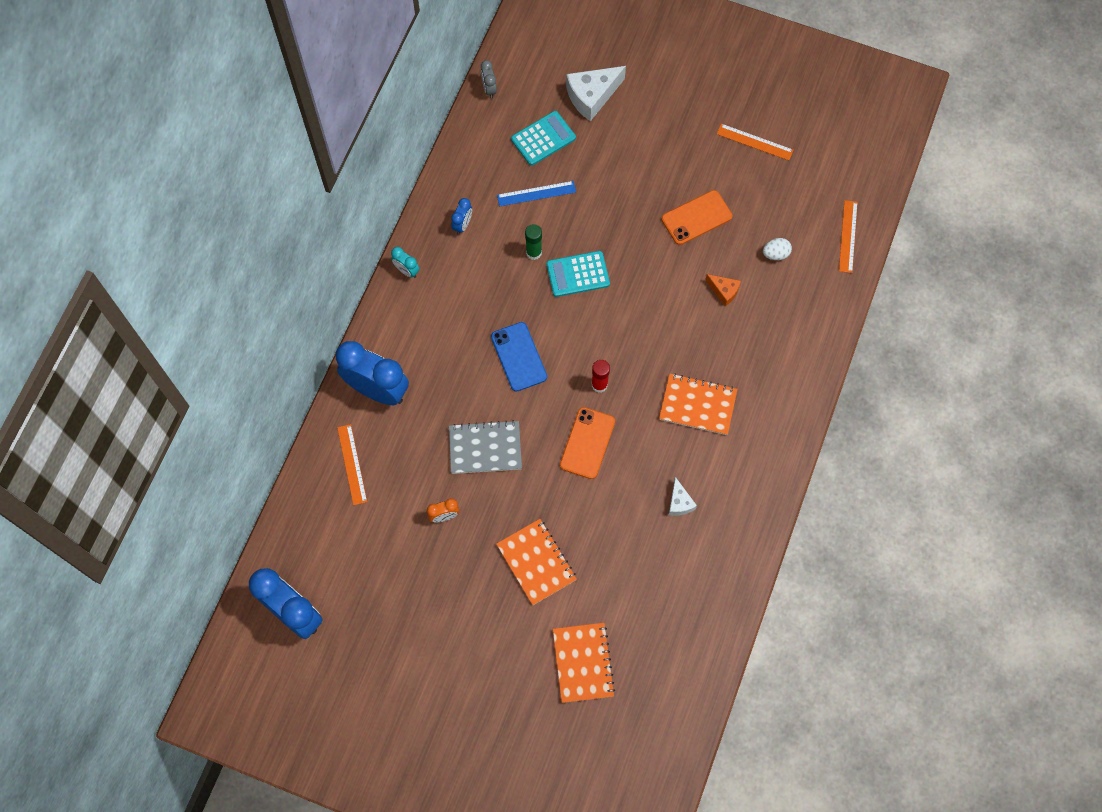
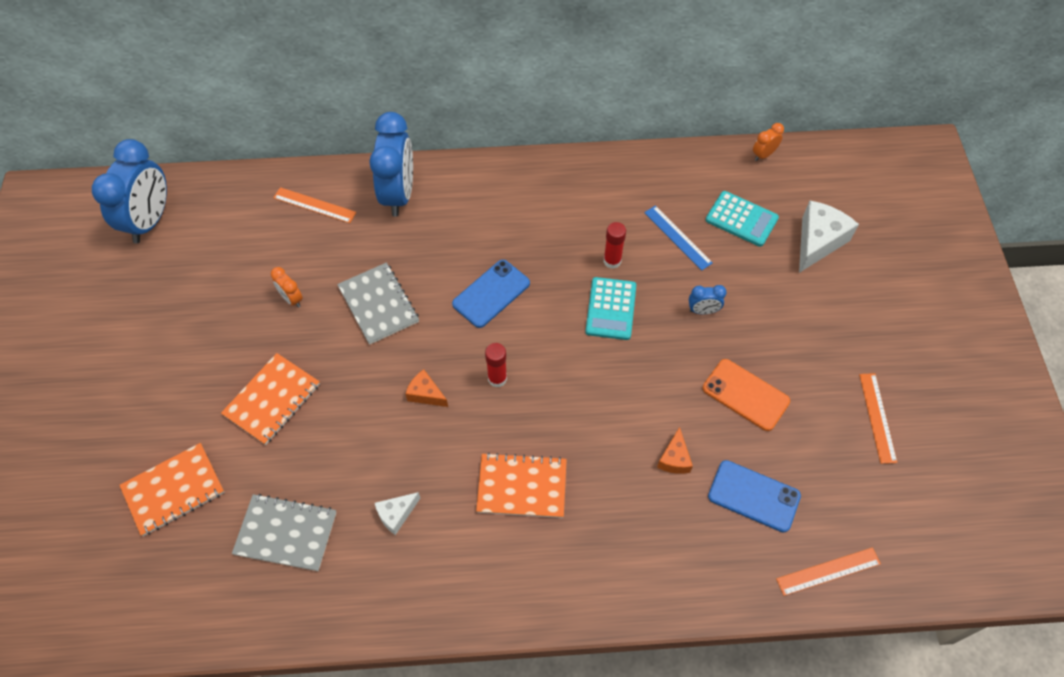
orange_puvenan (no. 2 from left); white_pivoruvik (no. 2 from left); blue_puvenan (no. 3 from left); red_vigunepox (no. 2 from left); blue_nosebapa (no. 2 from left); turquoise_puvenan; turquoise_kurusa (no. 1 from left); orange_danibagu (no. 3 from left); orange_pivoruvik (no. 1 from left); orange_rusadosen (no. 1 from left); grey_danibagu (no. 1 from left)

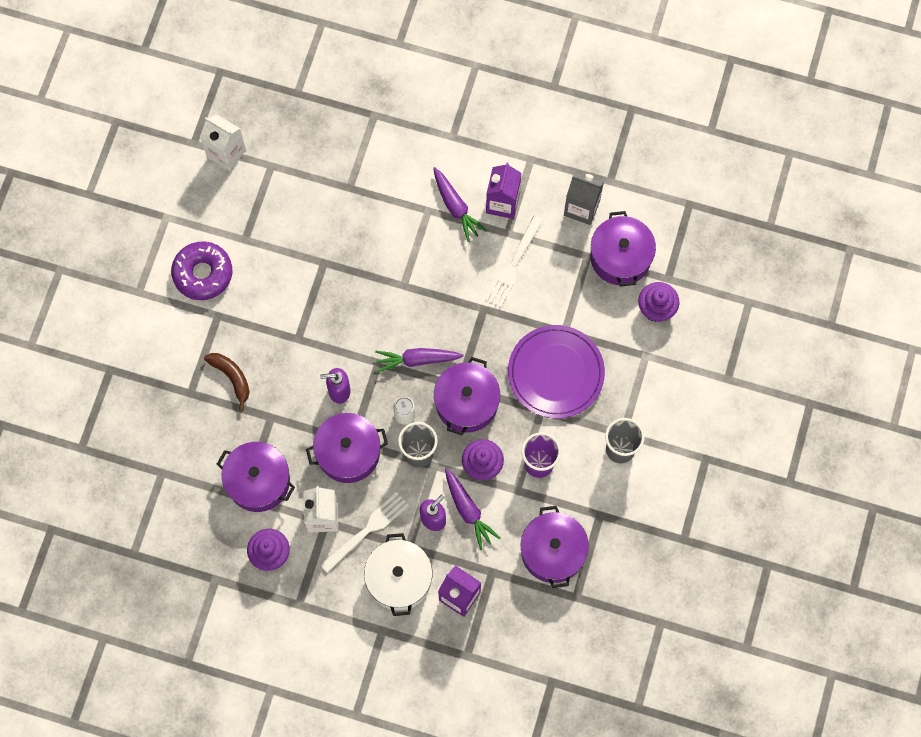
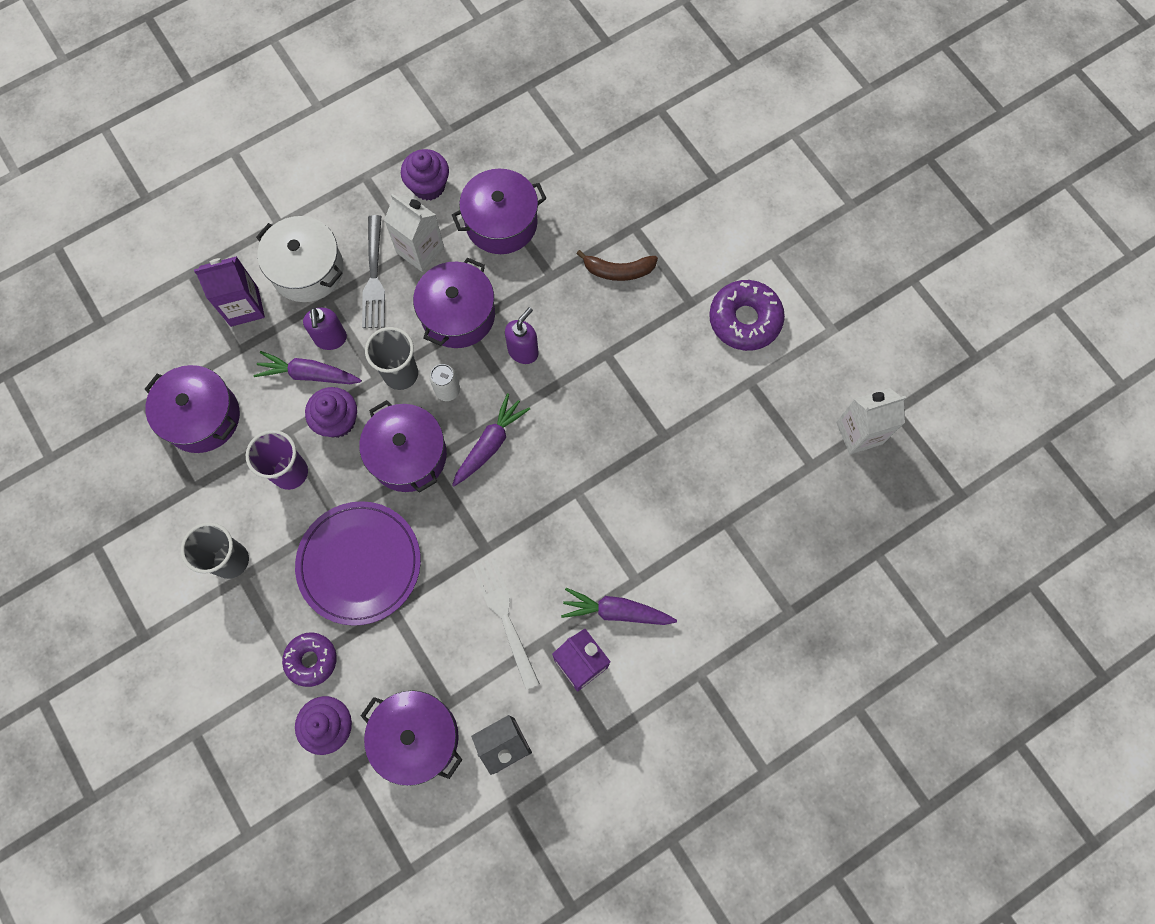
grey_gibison; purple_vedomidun (no. 1 from left)

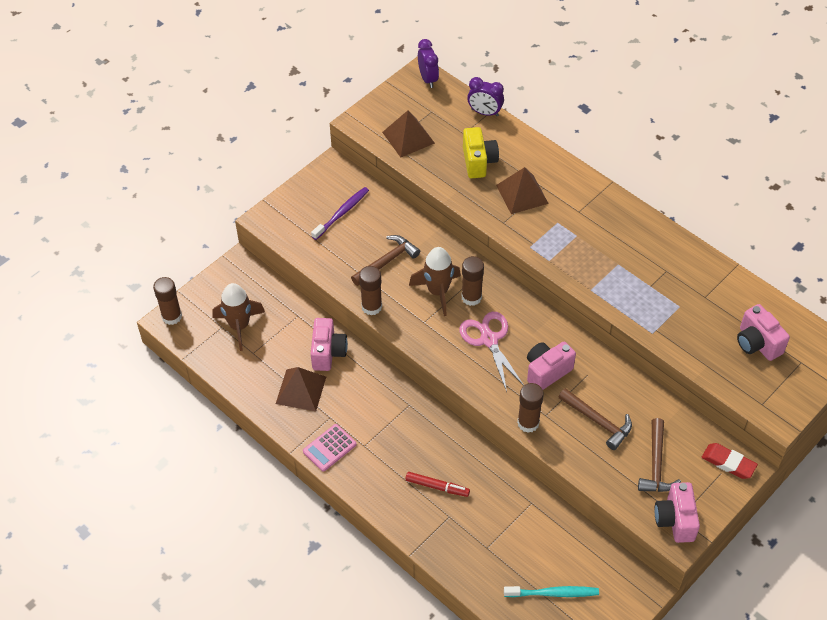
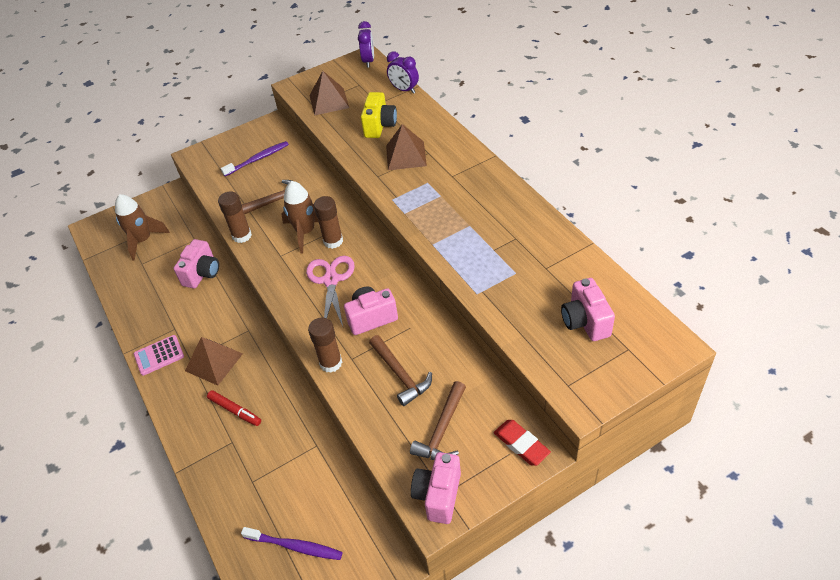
brown_vigunepox (no. 1 from left in the first image); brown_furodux (no. 1 from left); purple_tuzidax (no. 2 from left)

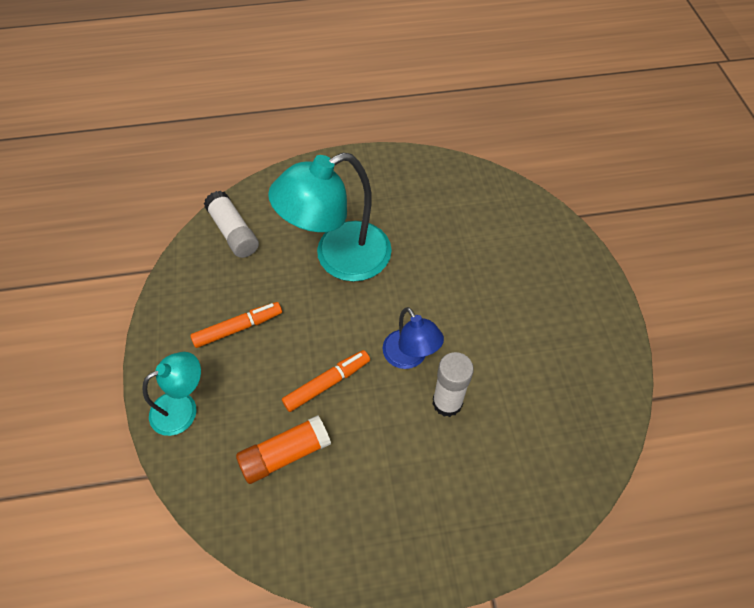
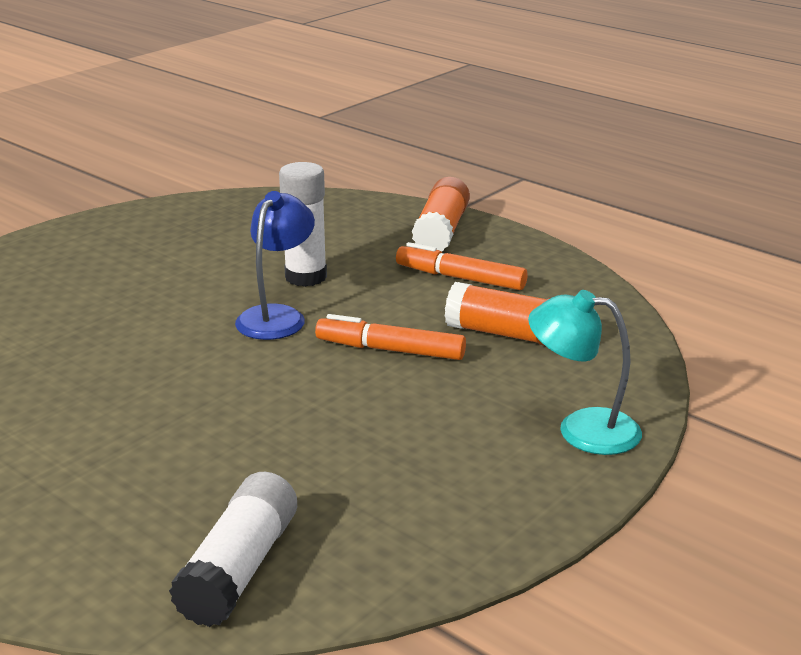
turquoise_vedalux (no. 2 from left in the first image); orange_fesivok (no. 2 from left); orange_vigunepox (no. 1 from left)

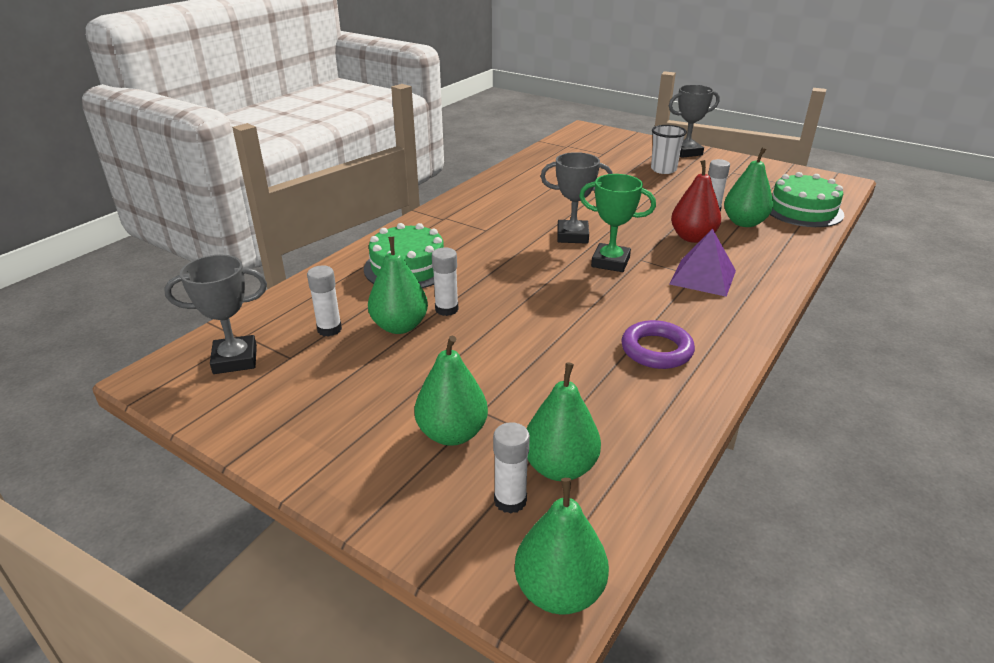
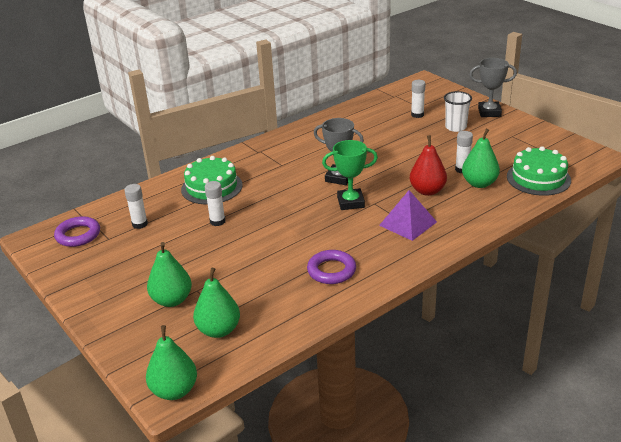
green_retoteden; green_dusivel (no. 1 from left in the first image); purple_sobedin (no. 1 from left); white_vigunepox (no. 3 from left)

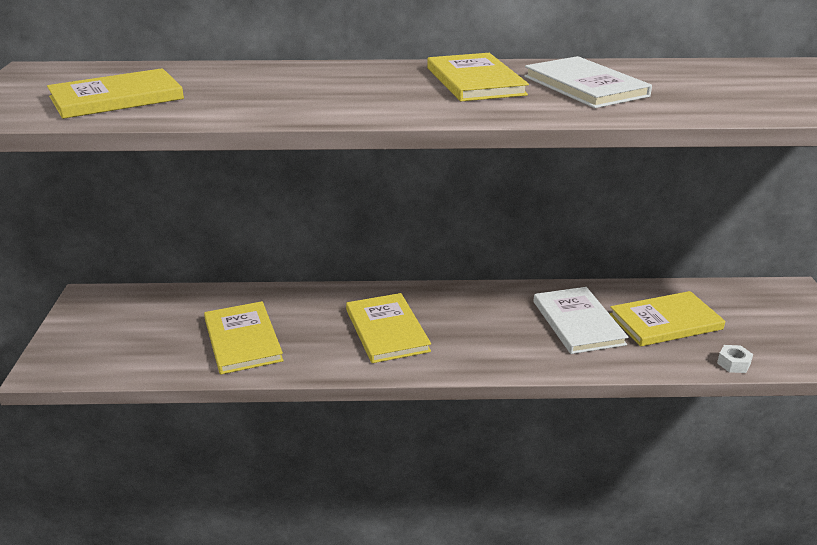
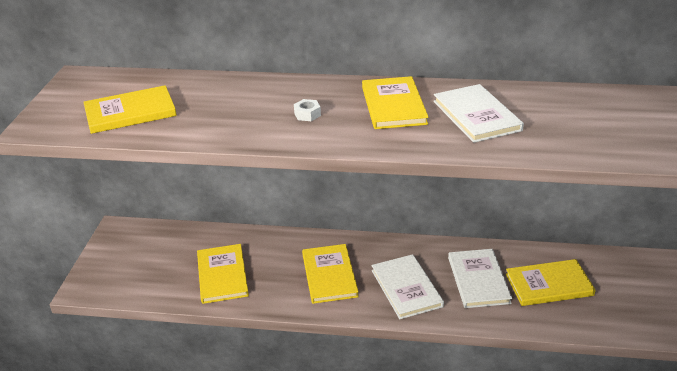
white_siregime; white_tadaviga (no. 1 from left)

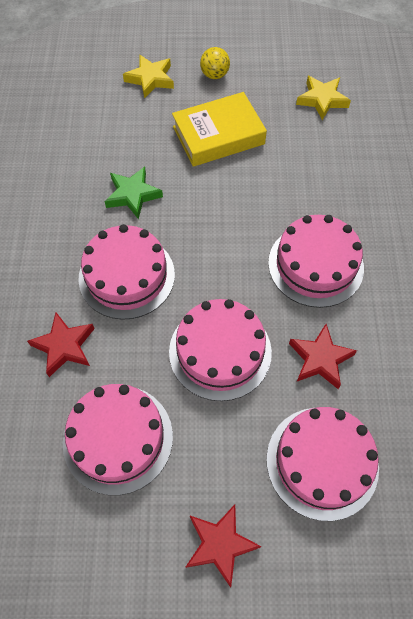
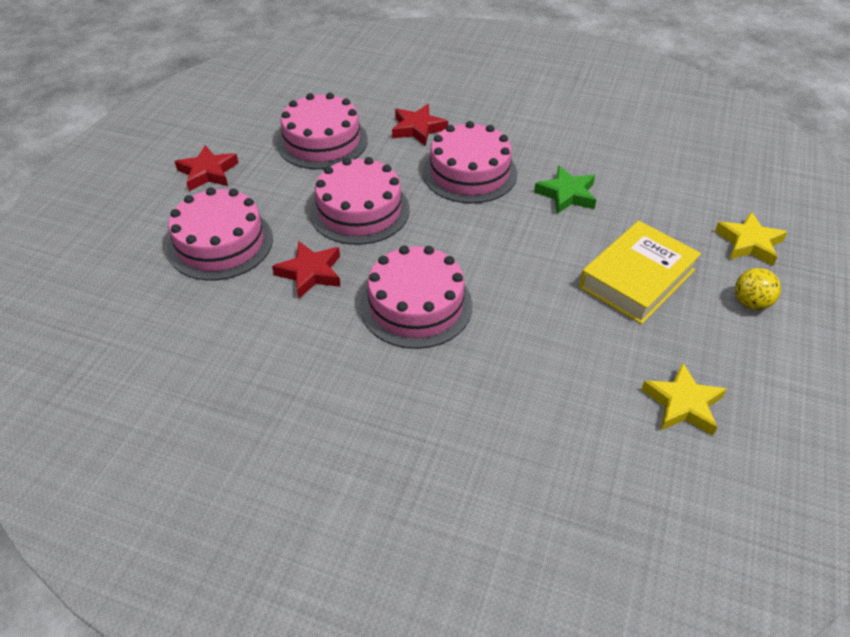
yellow_tadaviga

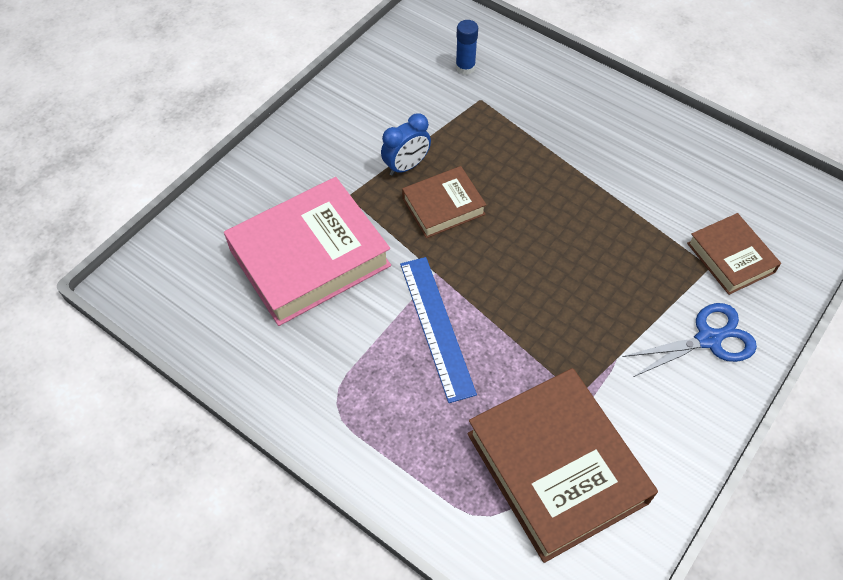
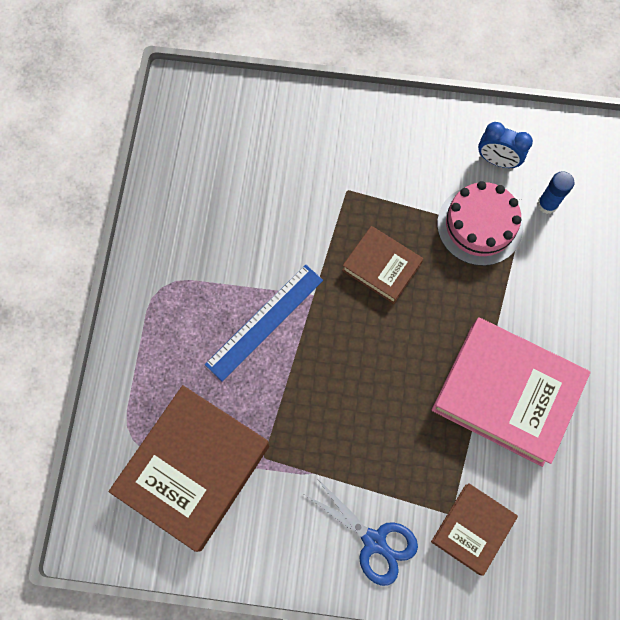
blue_puvenan; pink_tadaviga; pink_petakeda

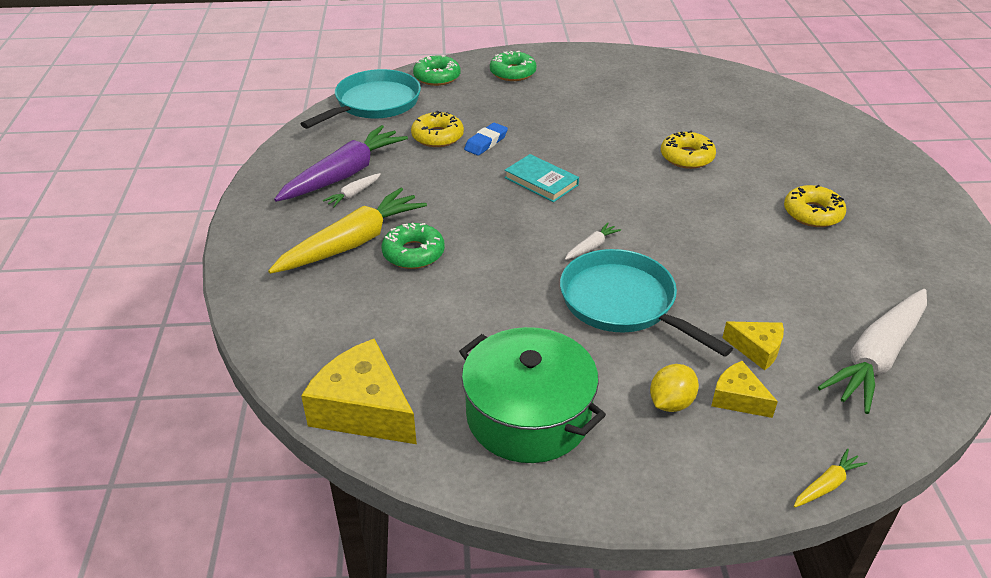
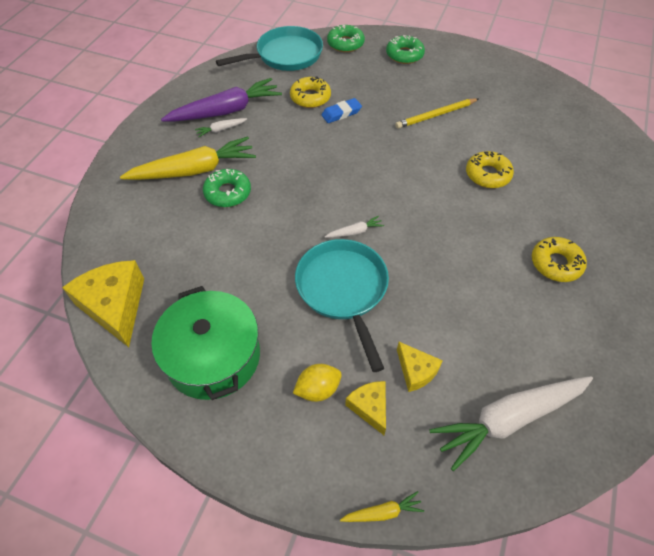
turquoise_tadaviga; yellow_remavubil

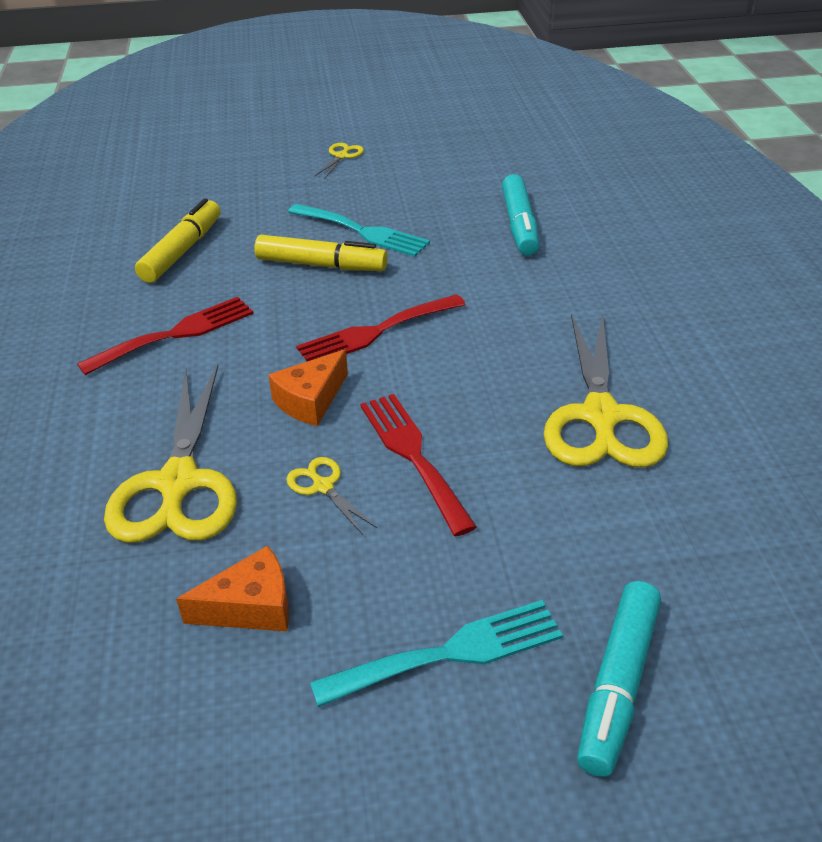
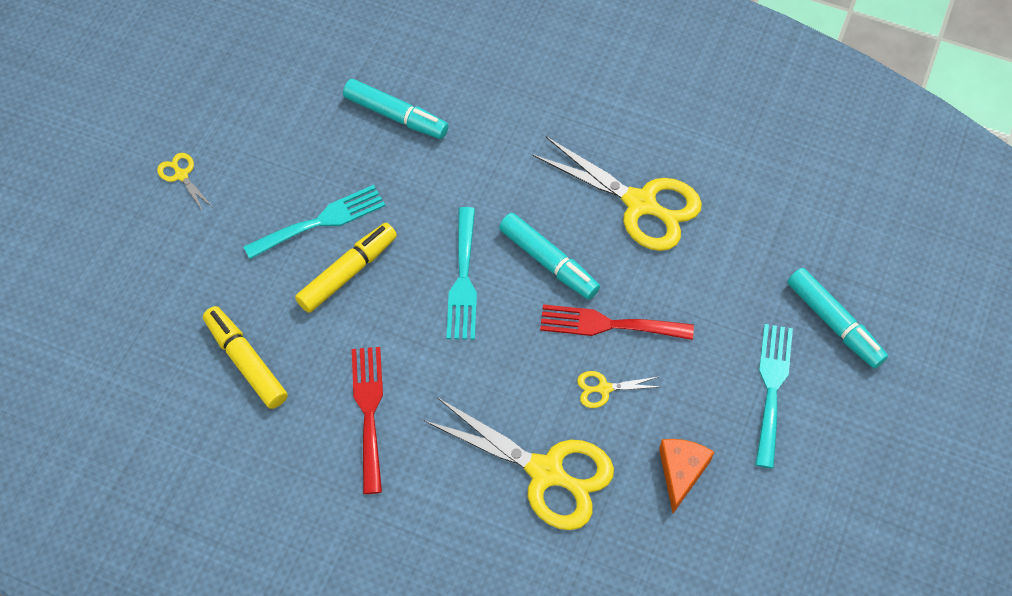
turquoise_gibison (no. 2 from left); orange_pivoruvik (no. 2 from left in the first image); turquoise_fesivok (no. 2 from left)

